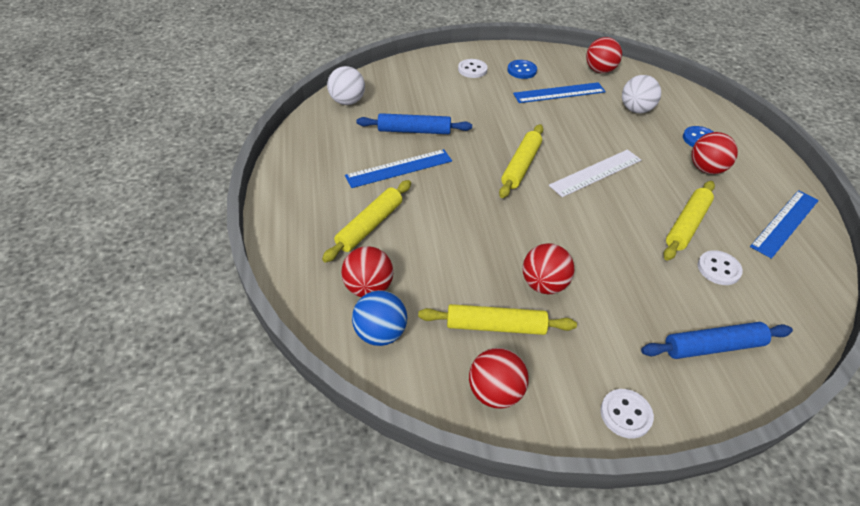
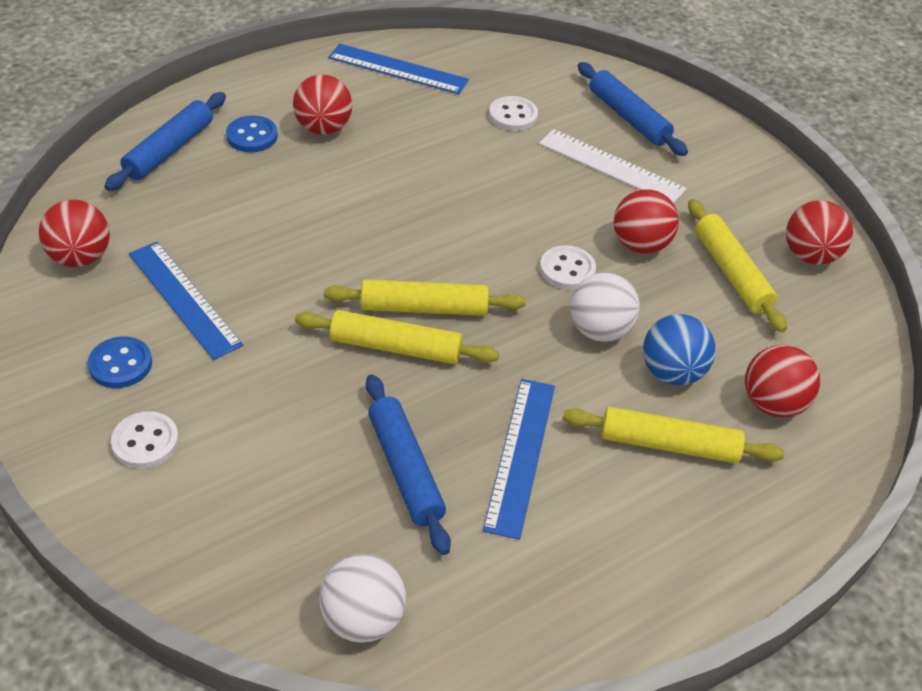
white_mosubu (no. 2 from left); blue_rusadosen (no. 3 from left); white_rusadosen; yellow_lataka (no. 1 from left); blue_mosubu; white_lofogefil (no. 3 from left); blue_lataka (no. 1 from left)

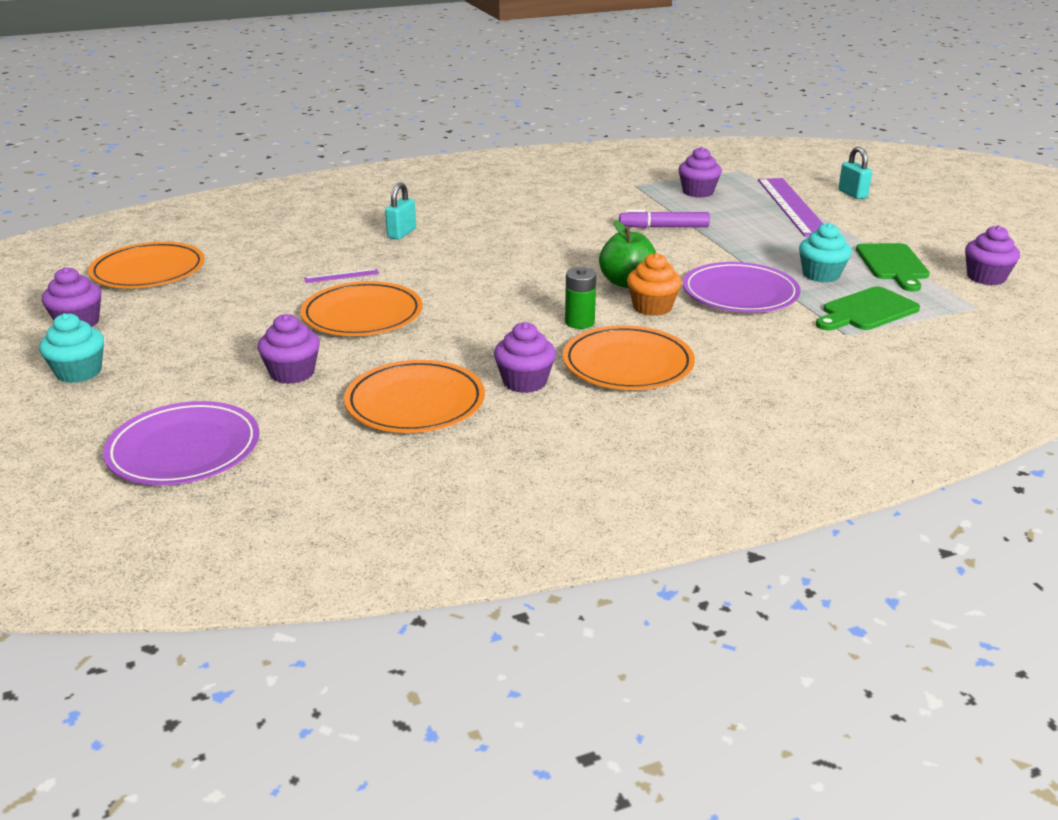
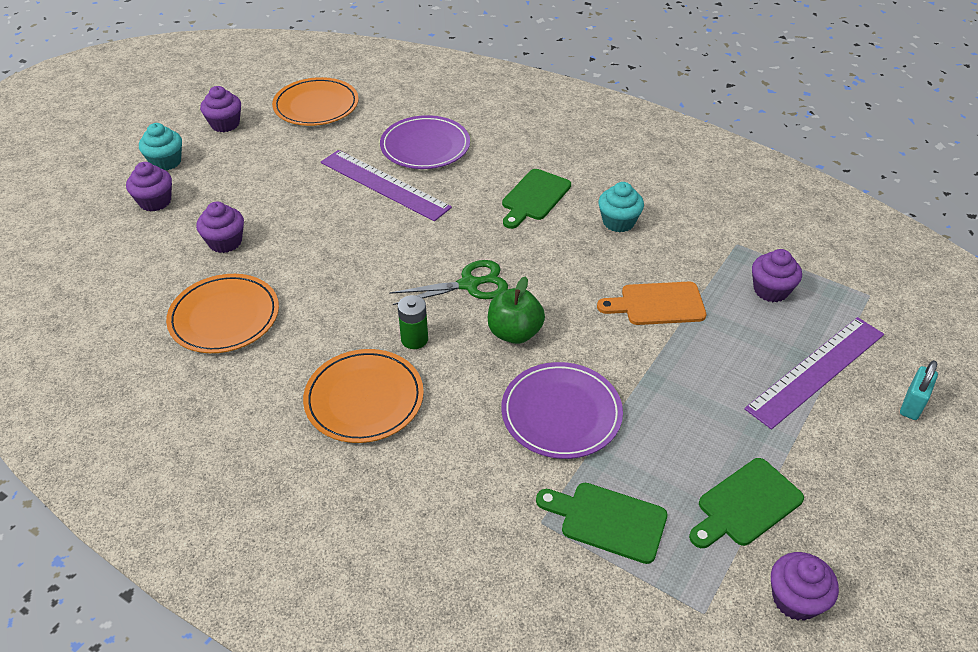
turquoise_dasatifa (no. 1 from left in the first image); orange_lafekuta; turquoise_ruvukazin (no. 2 from left); orange_ruvukazin; purple_rusadosen (no. 1 from left); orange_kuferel (no. 2 from left in the first image); purple_ruvukazin (no. 1 from left); purple_kuferel (no. 1 from left); green_lafekuta (no. 1 from left); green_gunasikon

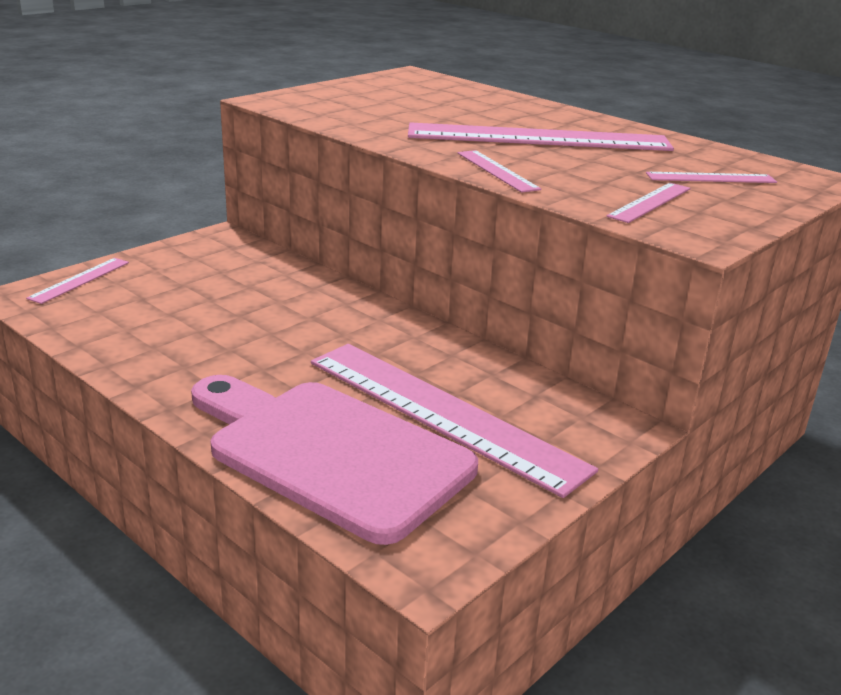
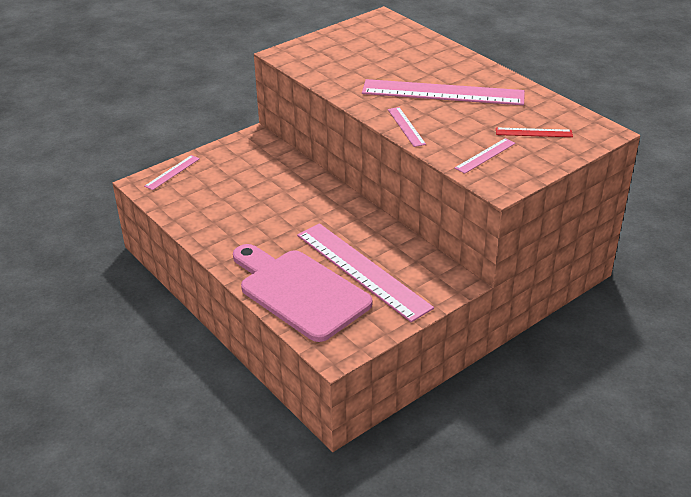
red_rusadosen

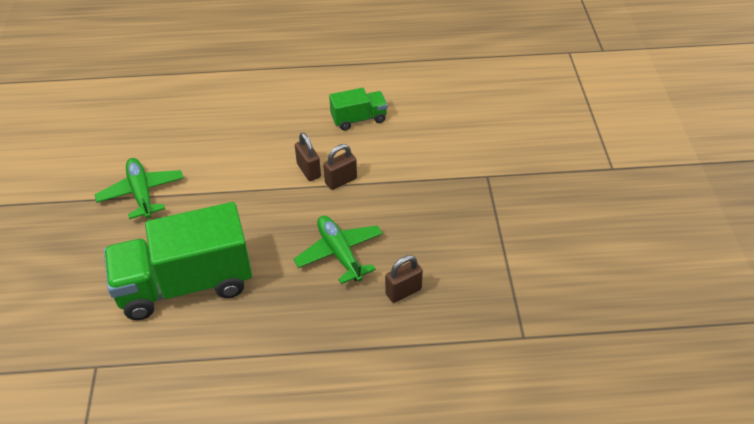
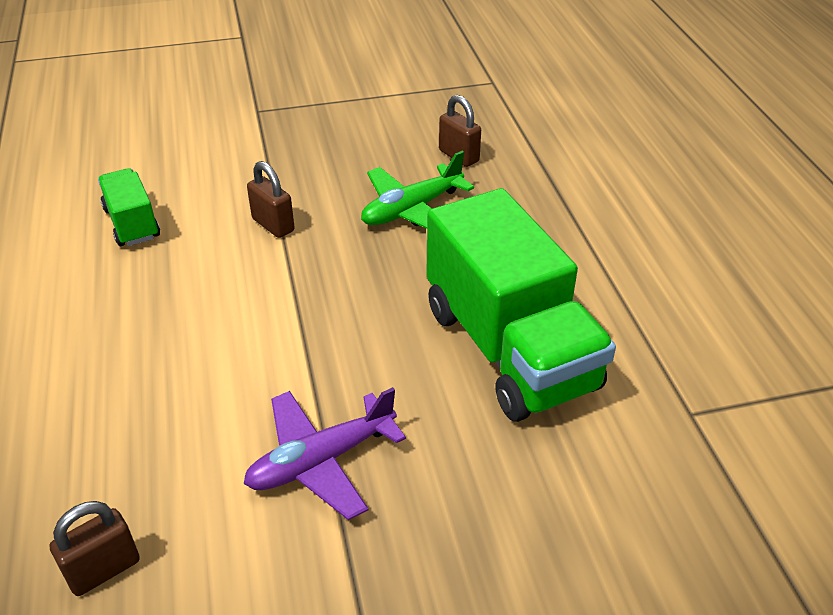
brown_dasatifa (no. 1 from left); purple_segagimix

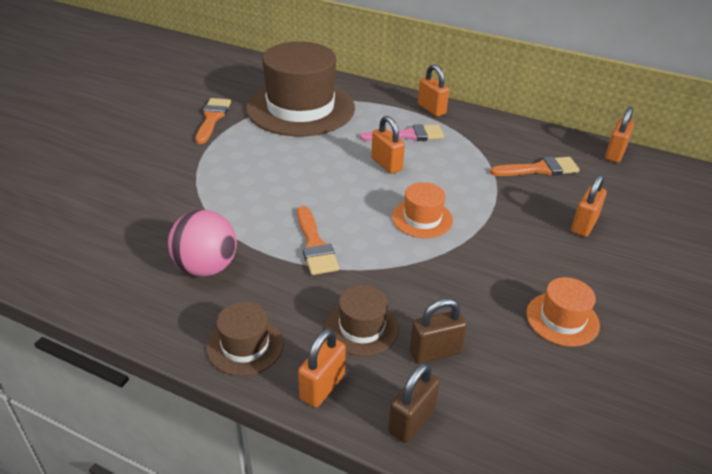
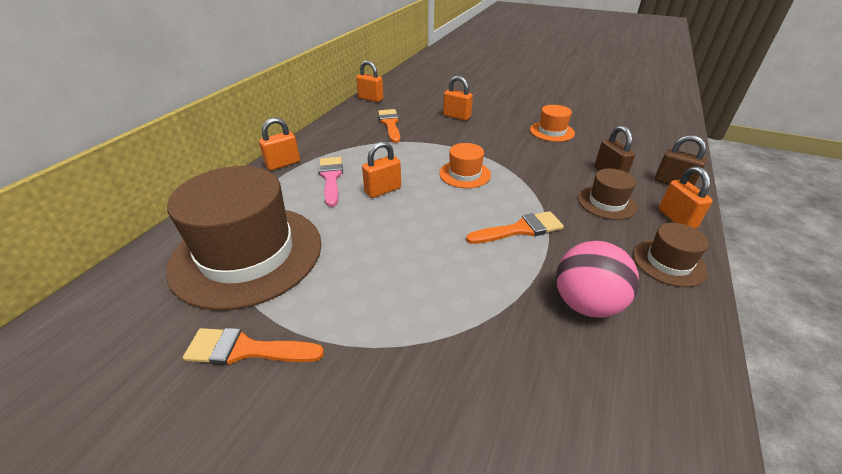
orange_dasatifa (no. 5 from left)

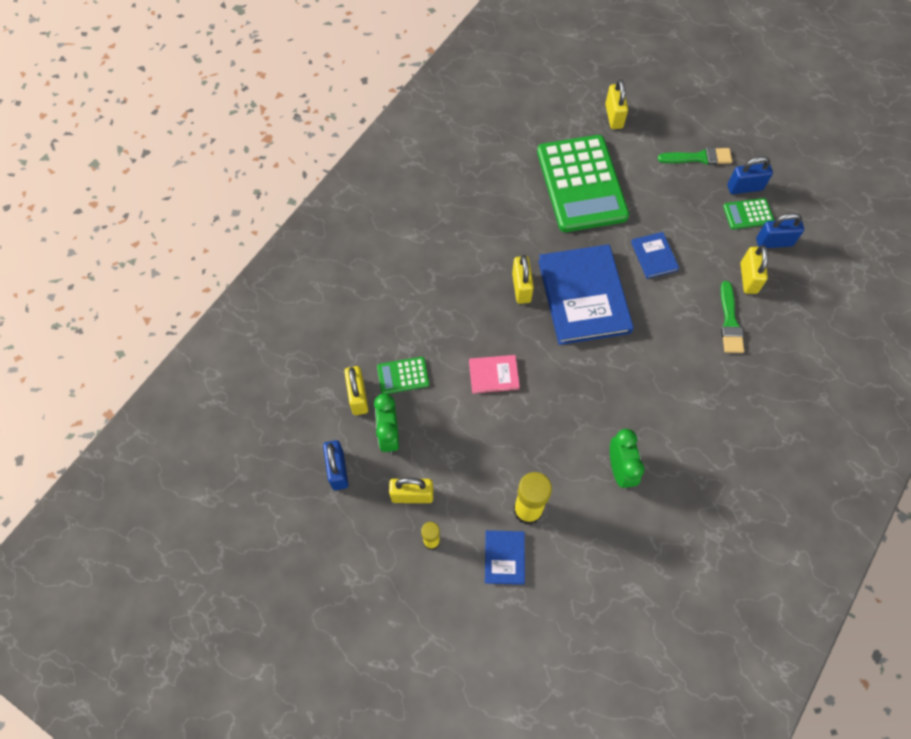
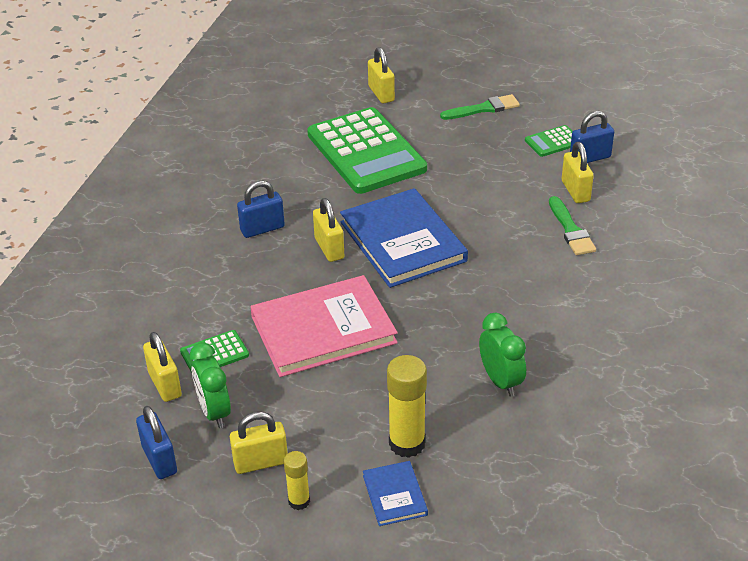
blue_dasatifa (no. 2 from left); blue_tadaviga (no. 3 from left in the first image); pink_tadaviga

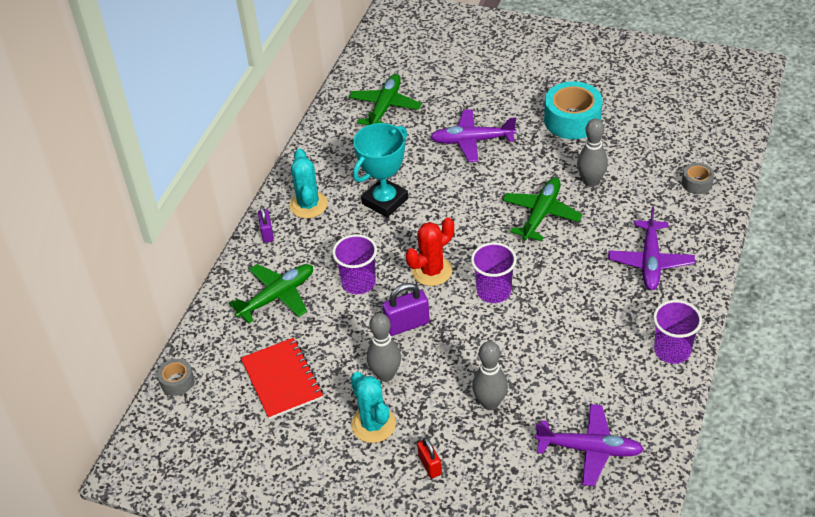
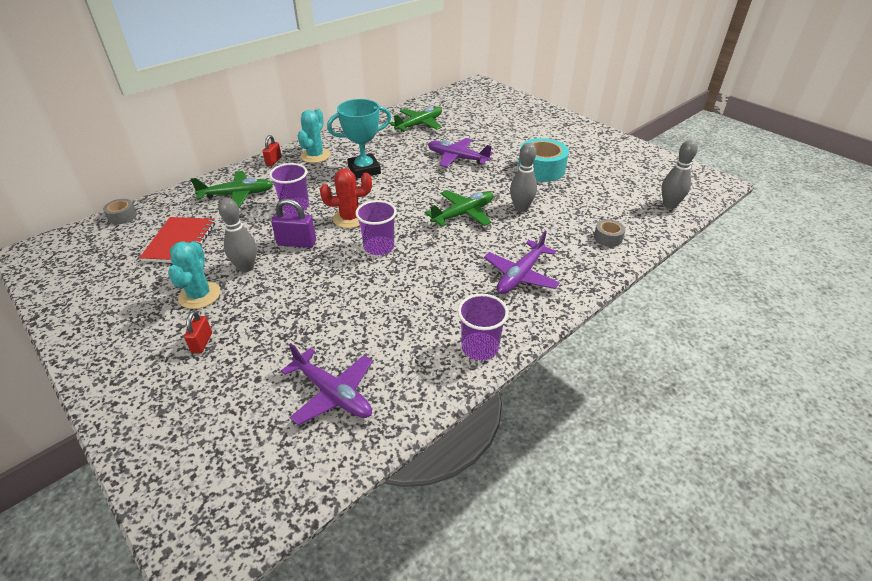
red_dasatifa (no. 2 from left); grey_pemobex (no. 3 from left)

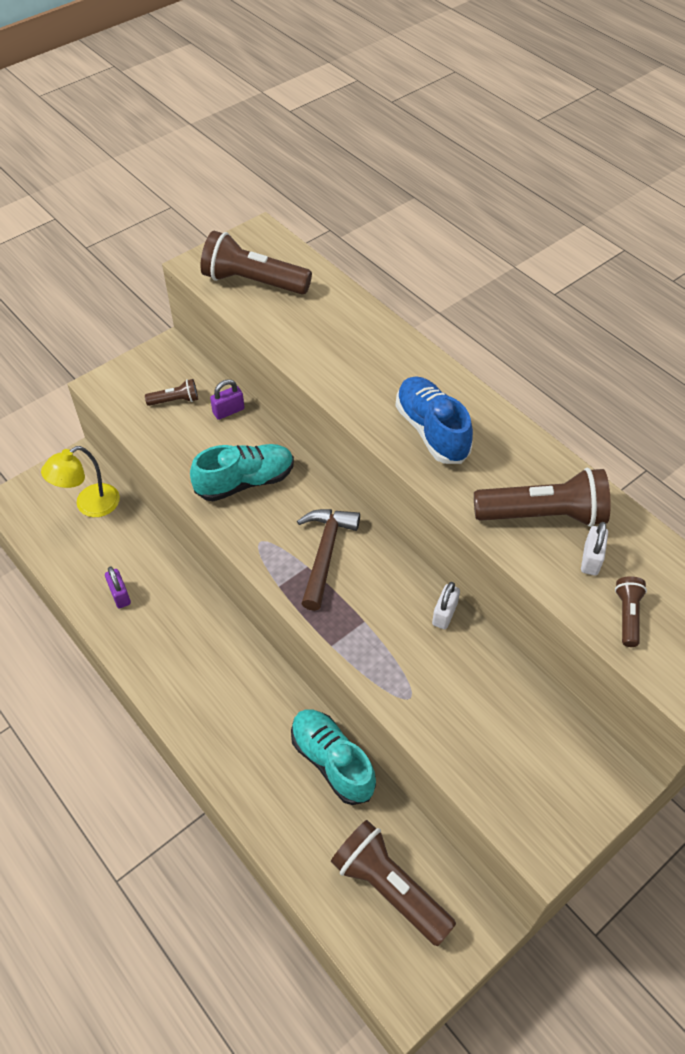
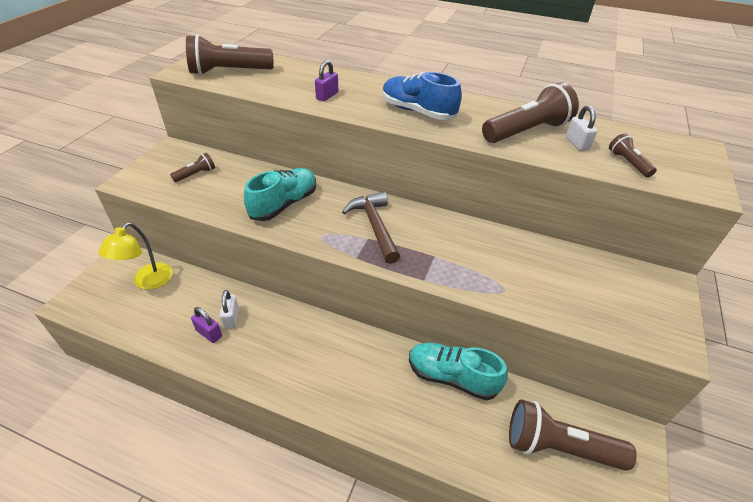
purple_dasatifa (no. 2 from left); white_dasatifa (no. 1 from left)

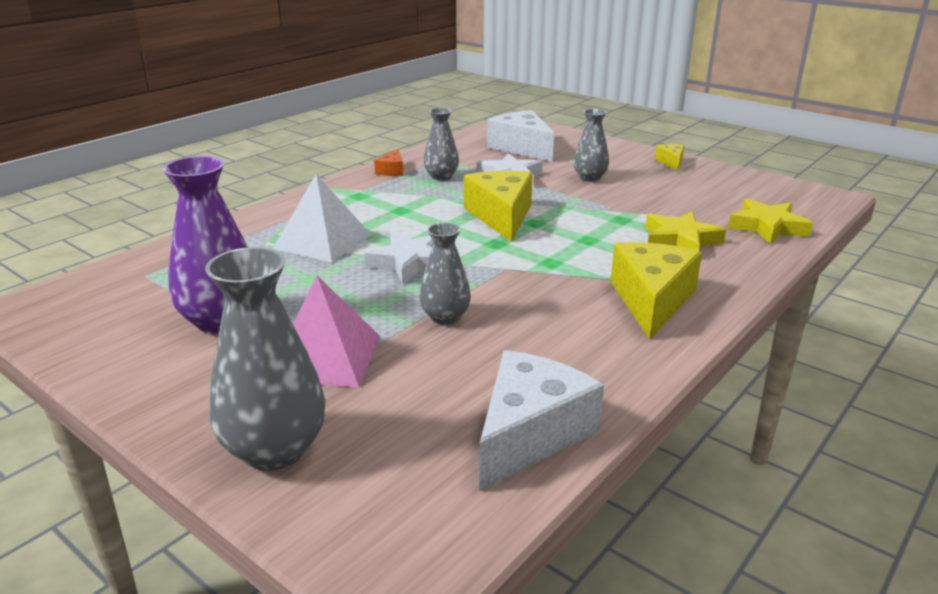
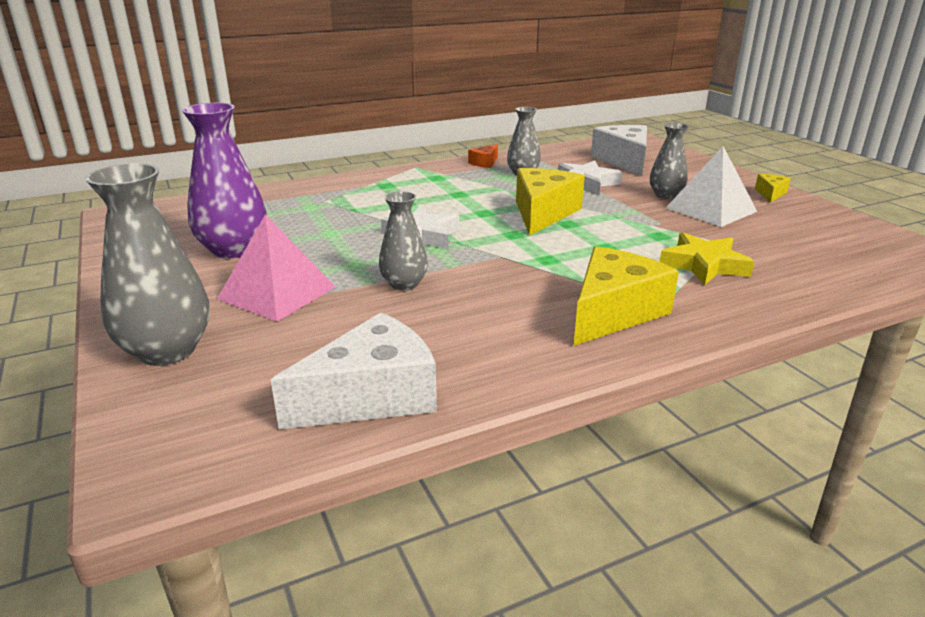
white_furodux; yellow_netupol (no. 2 from left in the first image)

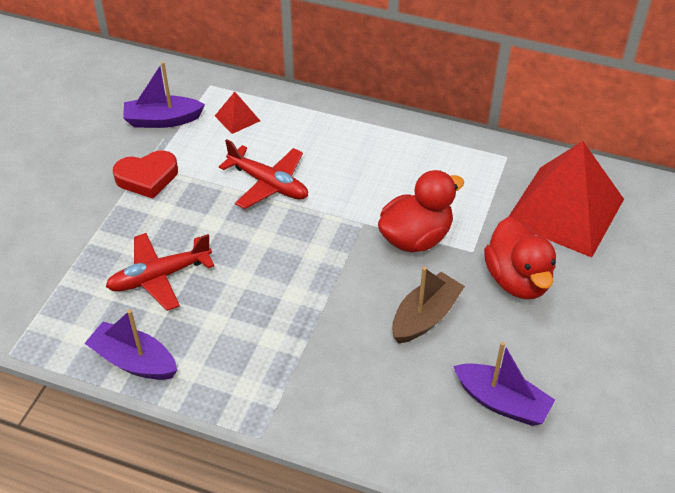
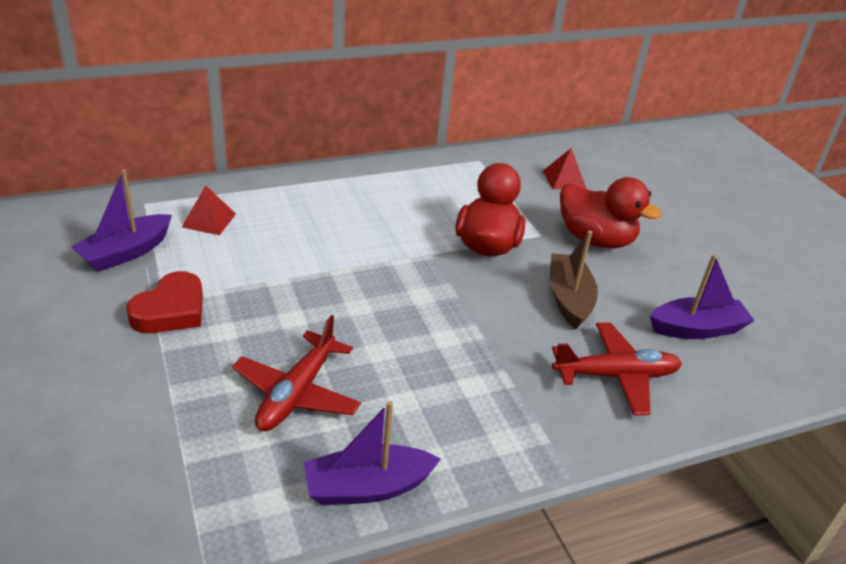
red_segagimix (no. 2 from left); red_furodux (no. 2 from left)

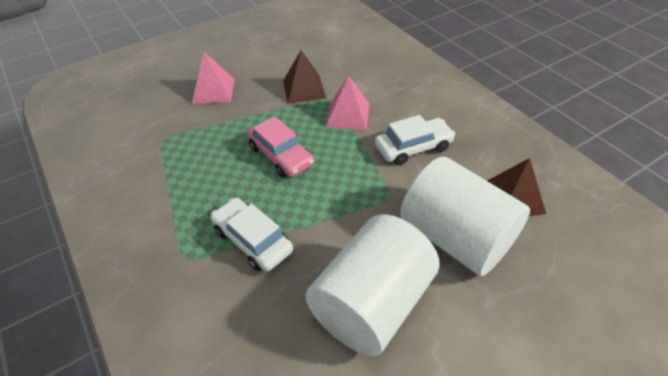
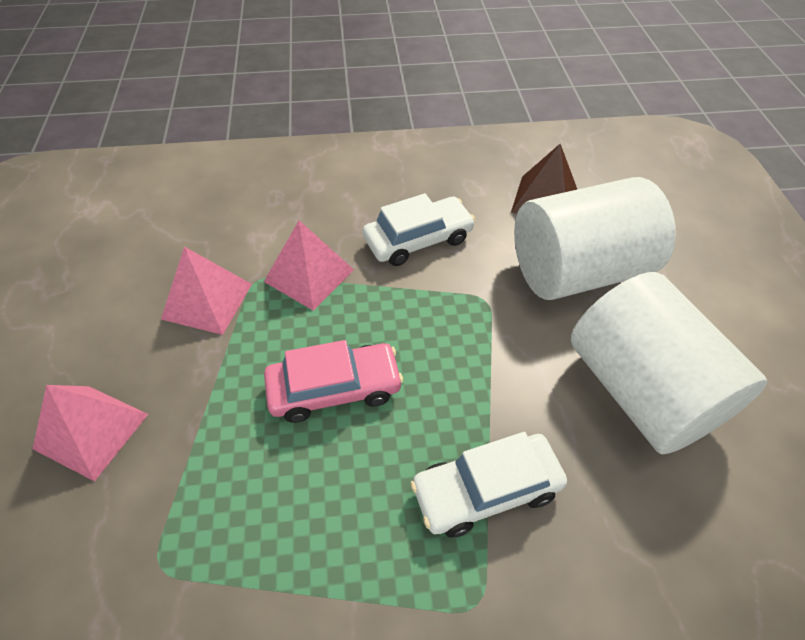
pink_furodux (no. 2 from left); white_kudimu (no. 1 from left)

